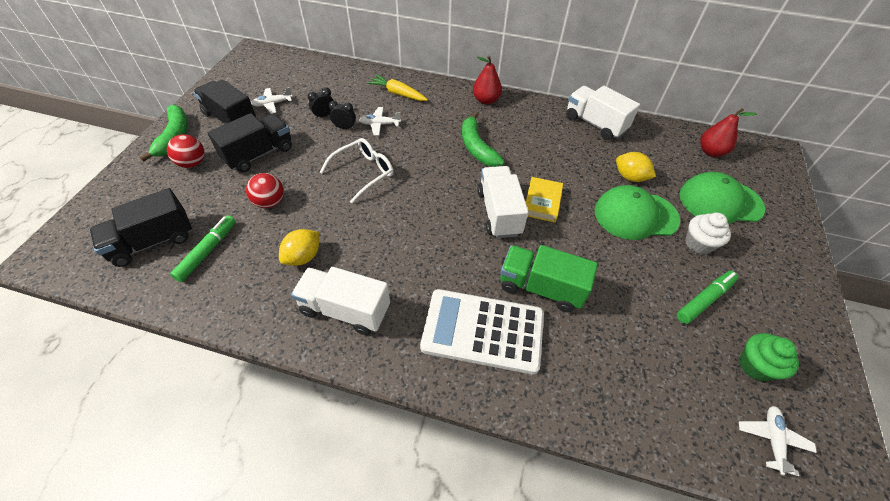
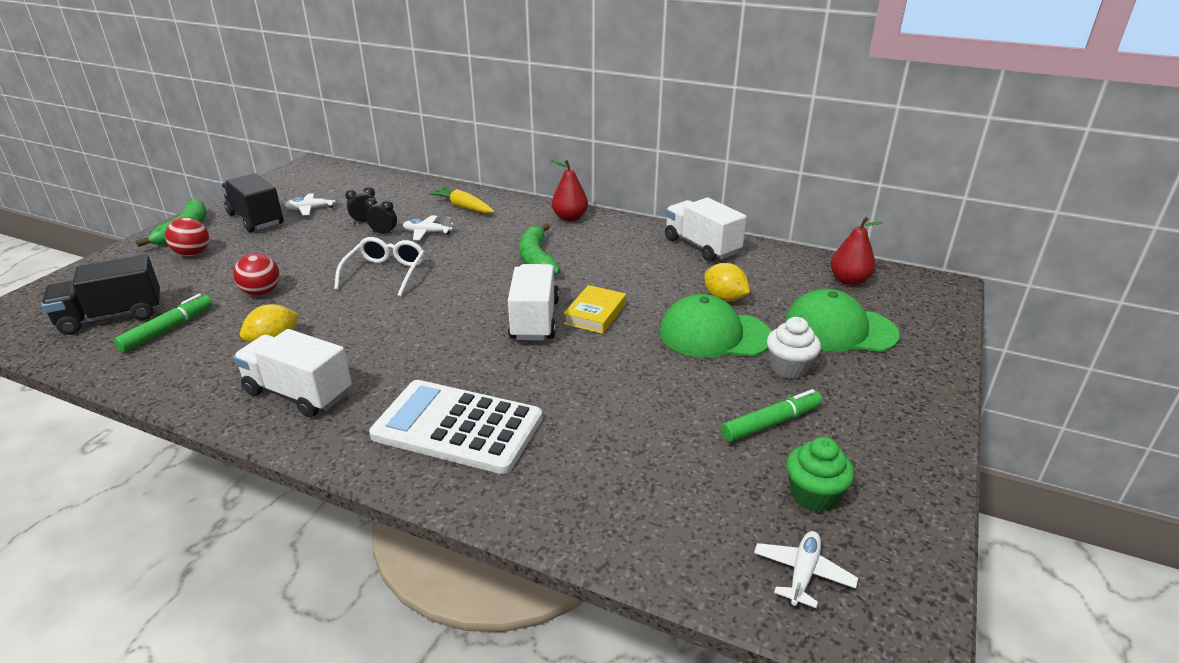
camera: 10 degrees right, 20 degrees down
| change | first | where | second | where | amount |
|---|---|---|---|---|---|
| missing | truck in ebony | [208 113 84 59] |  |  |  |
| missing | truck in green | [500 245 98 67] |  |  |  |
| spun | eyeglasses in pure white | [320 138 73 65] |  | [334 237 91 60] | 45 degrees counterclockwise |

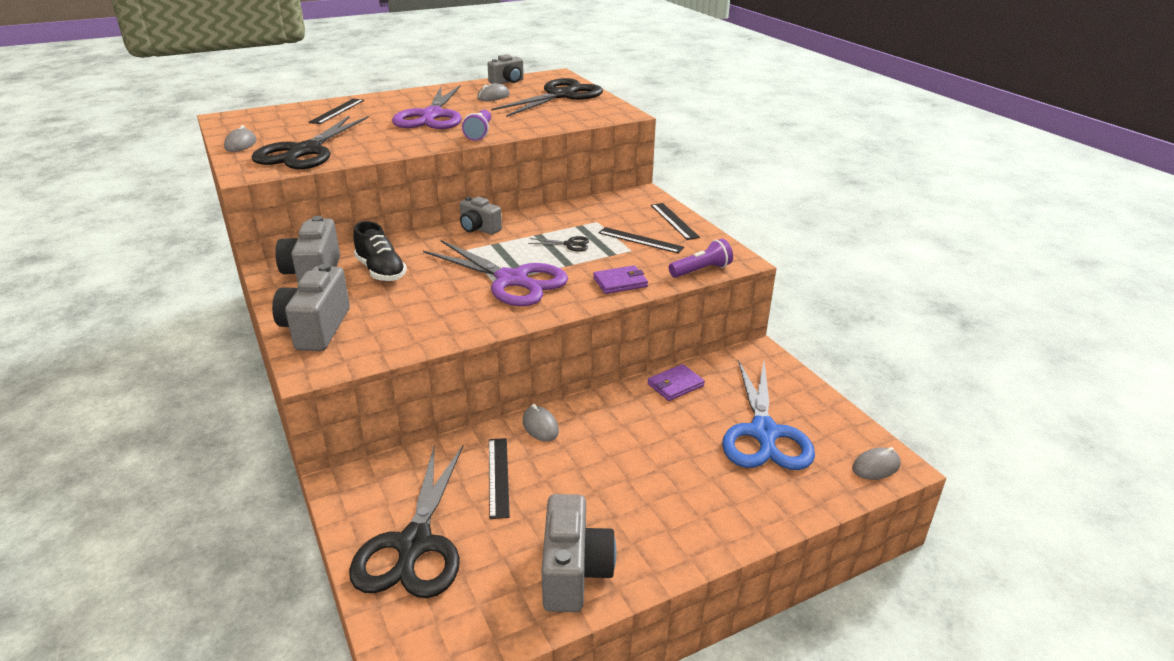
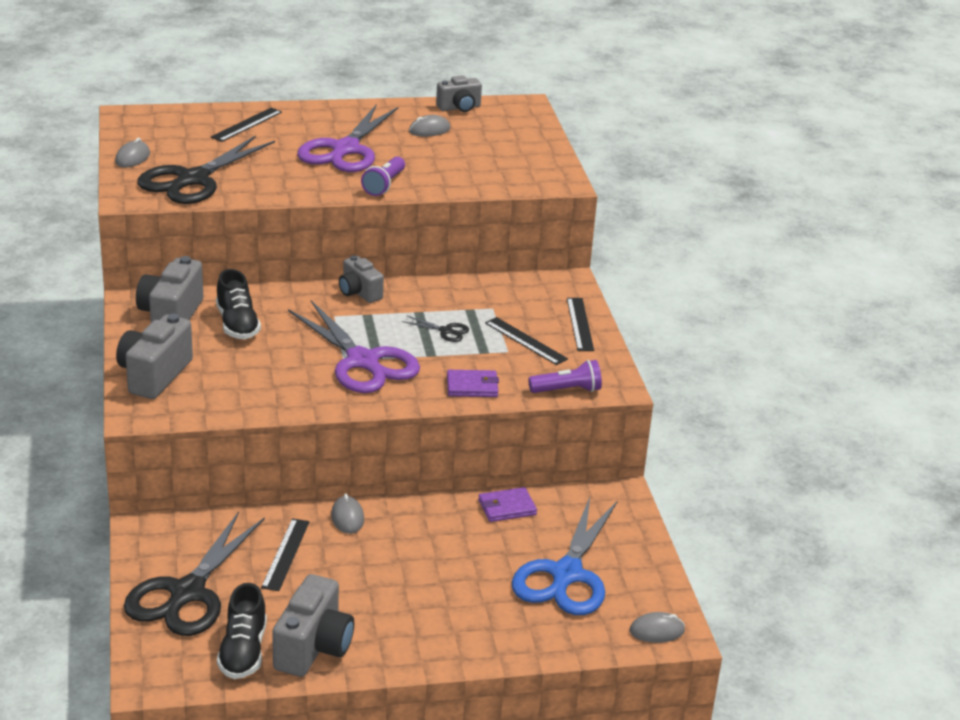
camera: 15 degrees right, 0 degrees up
| change | first | where | second | where | amount |
|---|---|---|---|---|---|
| missing | scissors in ebony | [491 78 112 39] |  |  |  |
| appeared |  |  | sneaker in ebony | [217 583 50 96] |  |

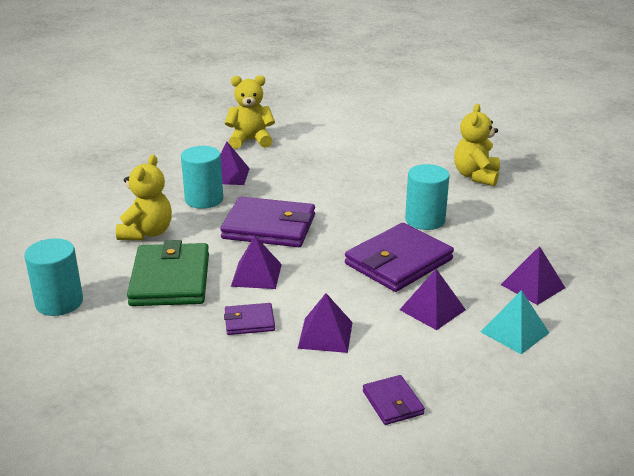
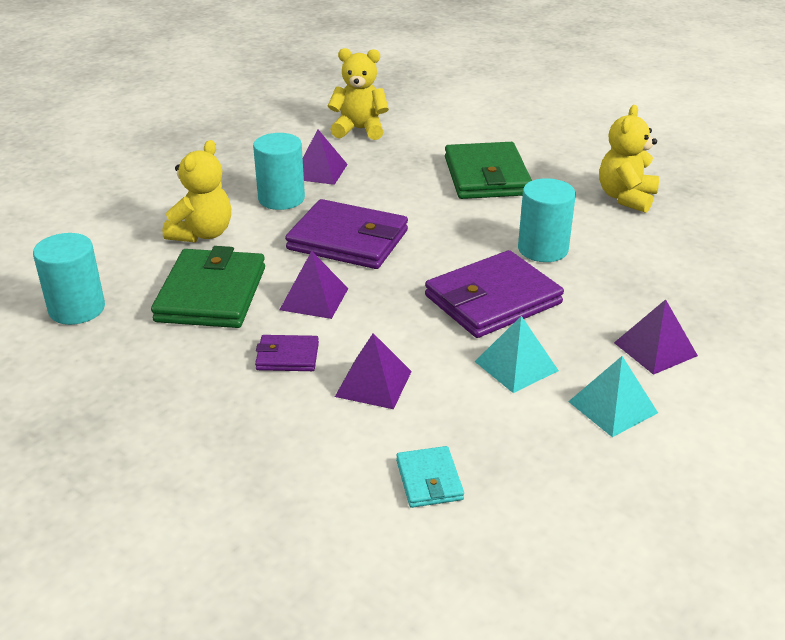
camera: 10 degrees right, 5 degrees up
| change | first | where | second | where | amount |
|---|---|---|---|---|---|
| appeared |  |  | card wallet in green | [445 142 87 57] |  |
| colour | card wallet in violet | [363 375 62 50] | card wallet in teal | [396 446 68 62] |  |
| colour | pyramid in violet | [400 269 66 61] | pyramid in teal | [475 316 84 77] |  |

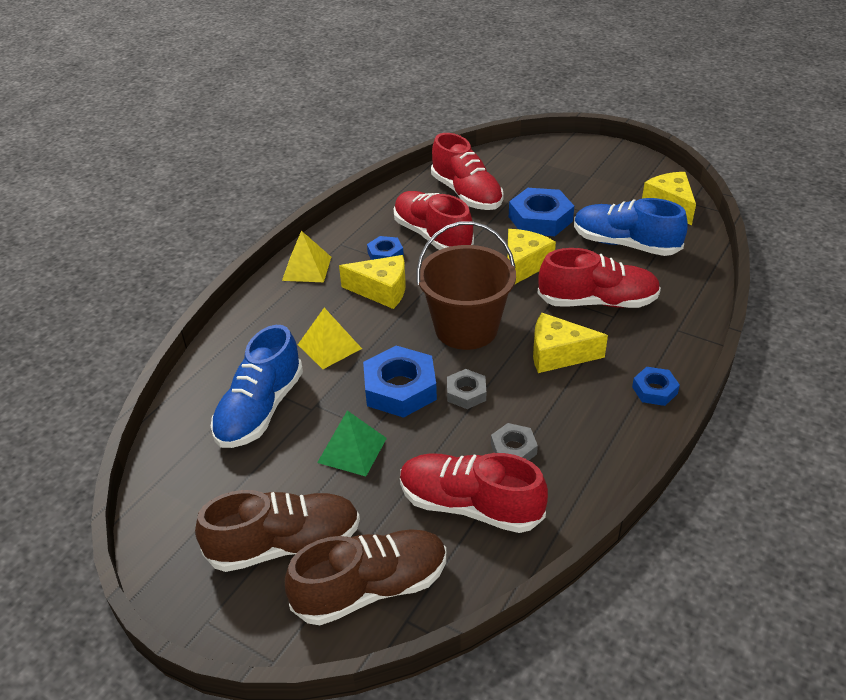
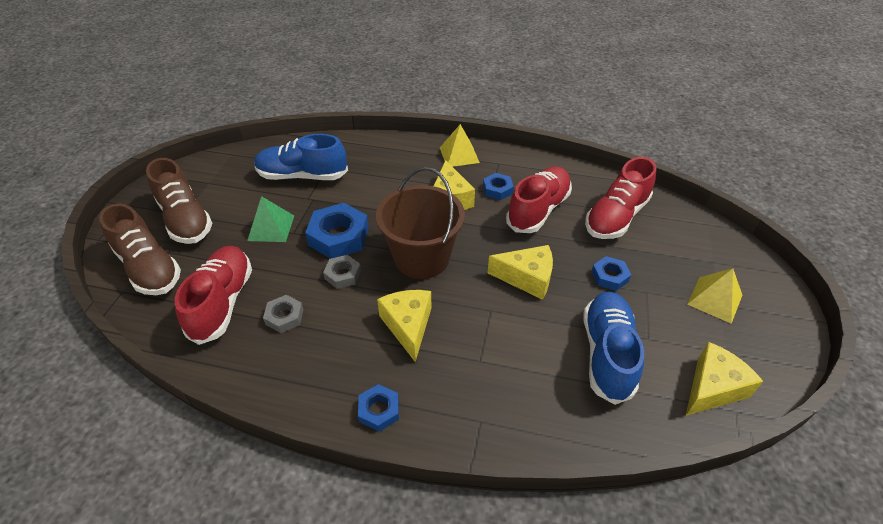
camera: 70 degrees right, 5 degrees up
| change | first | where | second | where | amount |
|---|---|---|---|---|---|
| missing | sneaker in red | [537 248 124 60] |  |  |  |
| relocated | pyramid in golden | [298 308 64 61] |  | [687 268 55 56] |  |
| size | hexagon nut in royal blue | [509 188 65 48] |  | [592 256 39 35] | x0.55 |

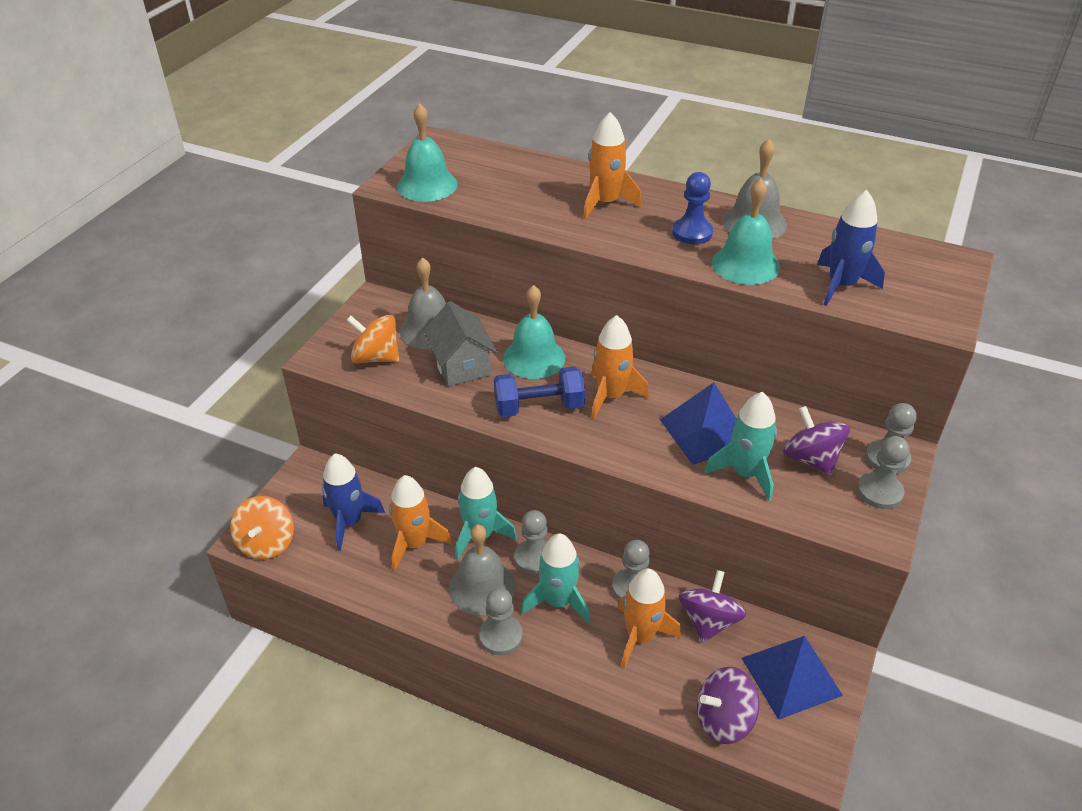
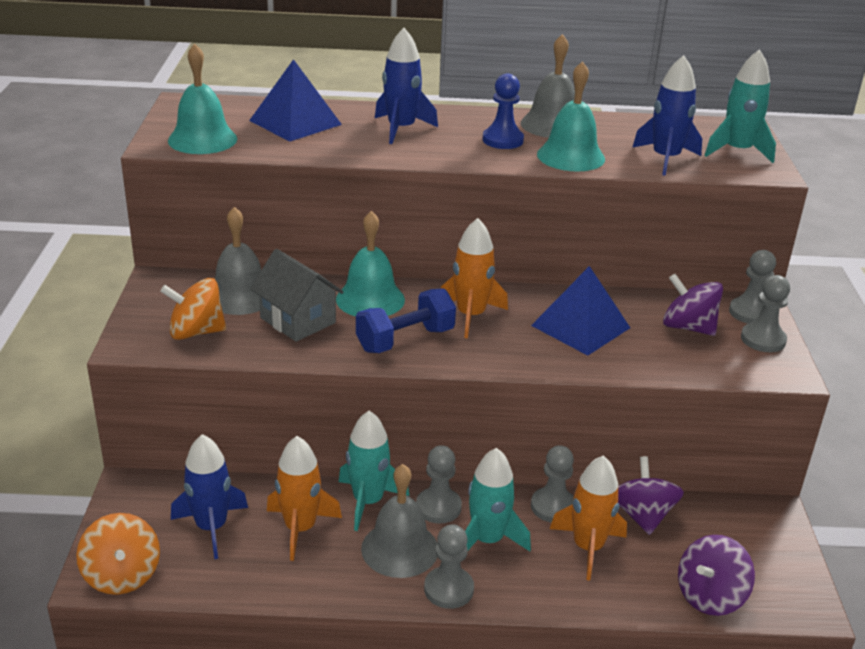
camera: 25 degrees left, 10 degrees down
| change | first | where | second | where | amount |
|---|---|---|---|---|---|
| relocated | spaceship in teal | [704 392 73 109] |  | [704 49 72 114] |  |
| relocated | pyramid in royal blue | [742 636 101 84] |  | [249 59 93 83] |  |
| colour | spaceship in orange | [583 112 58 107] | spaceship in royal blue | [375 28 63 116] |  |

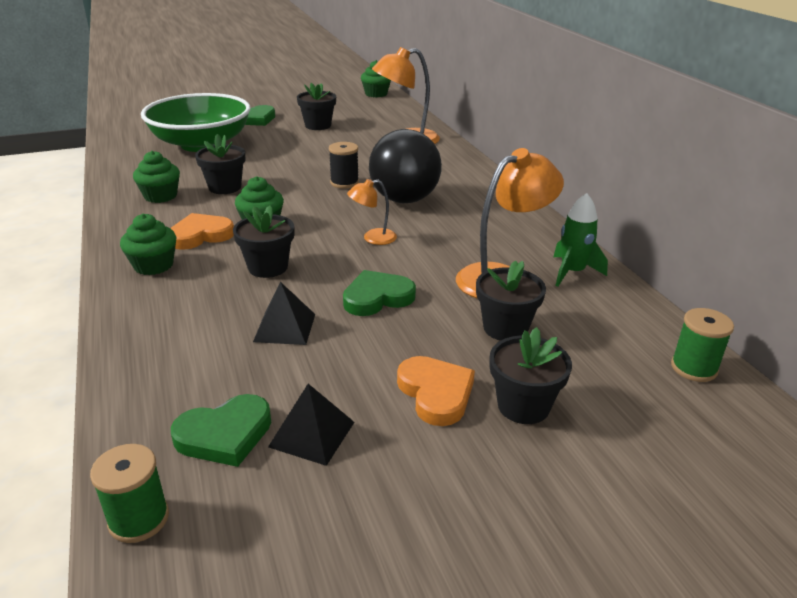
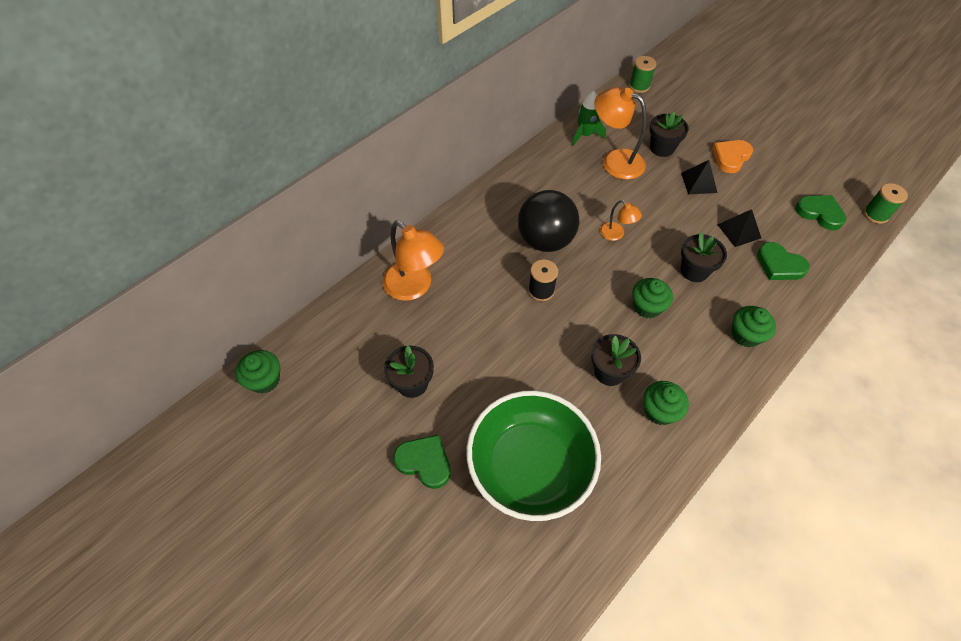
camera: 115 degrees left, 25 degrees up
| change | first | where | second | where | amount |
|---|---|---|---|---|---|
| missing | heart shape in orange | [170 213 64 37] |  |  |  |
| missing | potted plant in ebony | [490 327 82 97] |  |  |  |
| relocated | pyramid in ebony | [268 384 86 82] |  | [681 160 37 34] |  |
| relocated | heart shape in green | [343 270 73 46] |  | [757 242 53 38] |  |

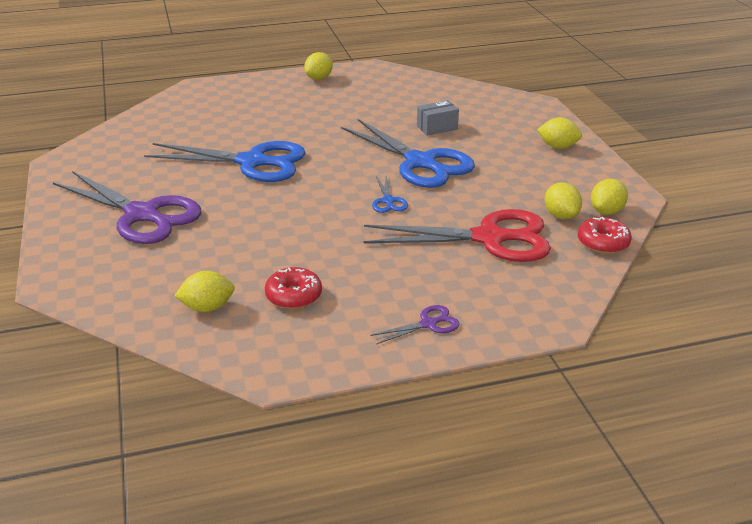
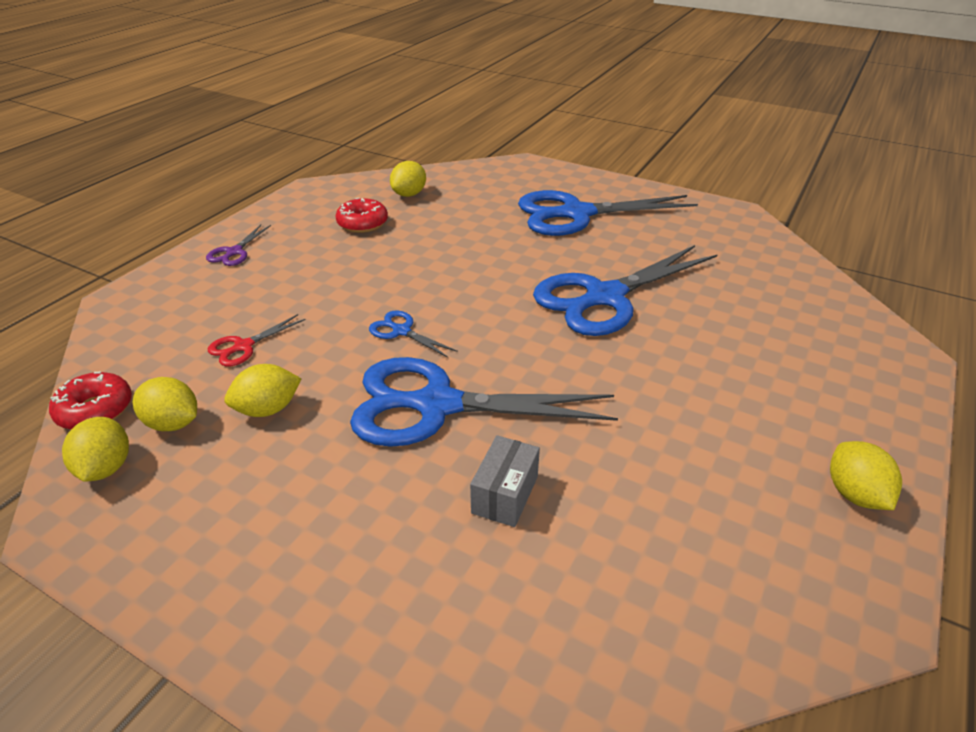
camera: 135 degrees right, 5 degrees up
| change | first | where | second | where | amount |
|---|---|---|---|---|---|
| relocated | toy lemon in golden | [537 117 45 32] |  | [224 364 77 53] |  |
| colour | scissors in violet | [53 171 149 73] | scissors in royal blue | [518 190 180 46] |  |
| size | scissors in red | [363 209 188 53] |  | [208 314 98 52] | x0.43 |

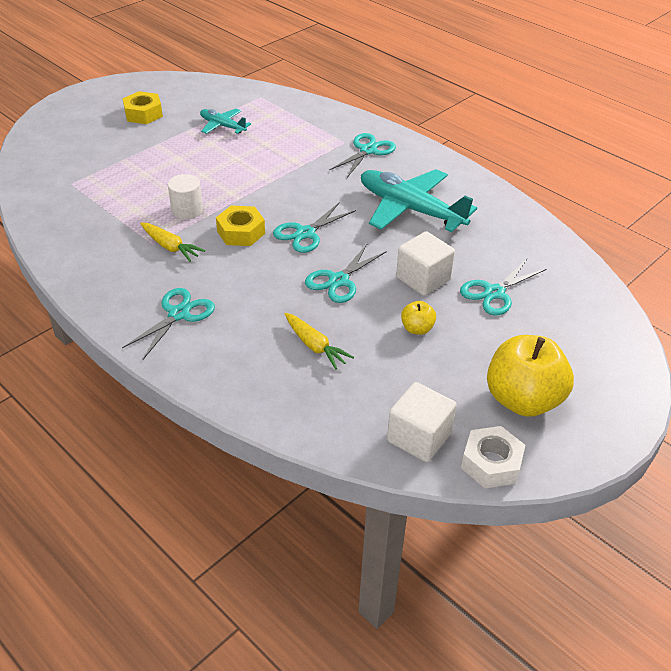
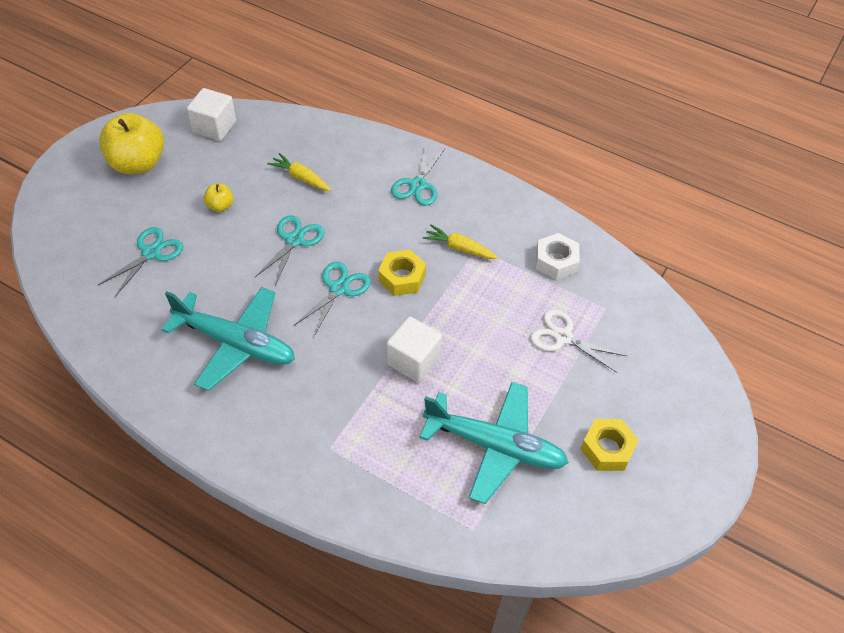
camera: 165 degrees right, 10 degrees up
| change | first | where | second | where | amount |
|---|---|---|---|---|---|
| missing | cylinder shape in pure white | [168 174 35 45] |  |  |  |
| missing | scissors in teal | [329 133 67 44] |  |  |  |
| appeared |  |  | scissors in pure white | [530 309 96 64] |  |
| relocated | block in pure white | [396 231 59 65] |  | [386 317 56 65] |  |
| relocated | hexagon nut in pure white | [461 426 64 62] |  | [536 233 43 47] |  |
| size | plane in teal | [200 108 51 26] |  | [420 382 149 122] | x1.93 |

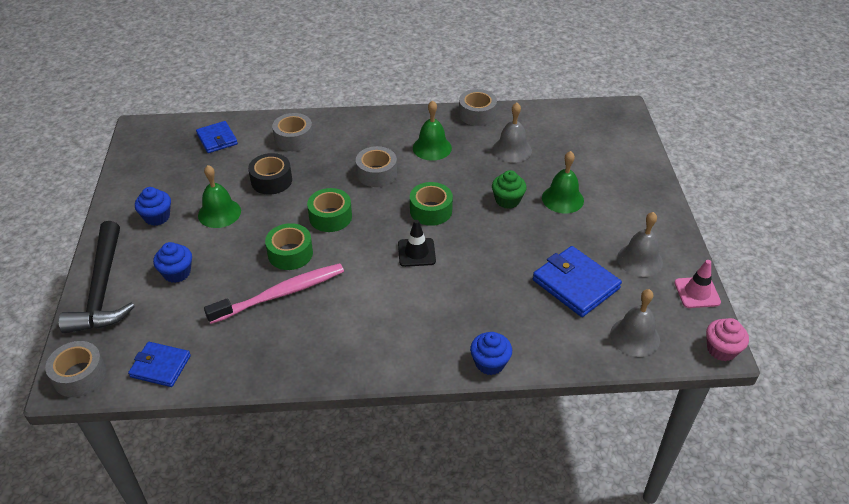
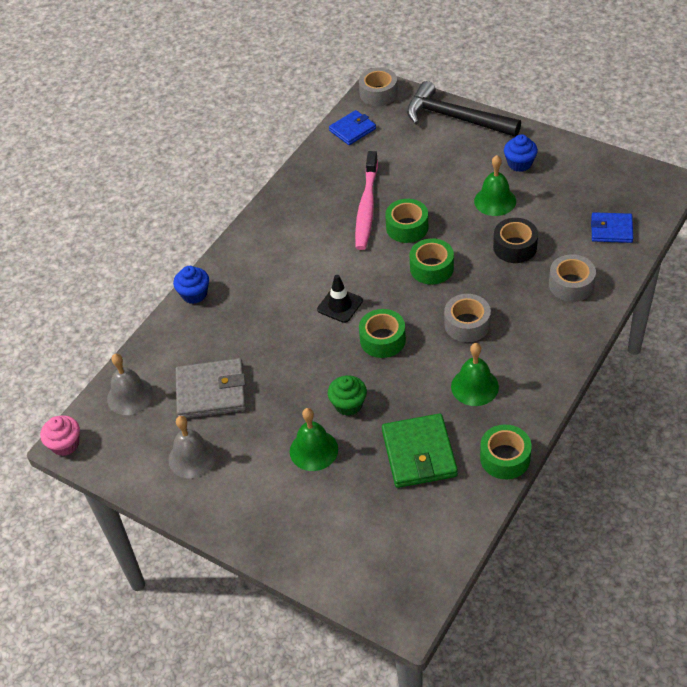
camera: 130 degrees right, 5 degrees up
| change | first | where | second | where | amount |
|---|---|---|---|---|---|
| missing | fairy cake in royal blue | [153 242 39 41] |  |  |  |
| missing | road cone in pink | [674 260 47 48] |  |  |  |
| exchanged | bell in grey | [493 103 39 60] | card wallet in green | [382 413 76 75] |  |
| colour | sticky tape in grey | [459 89 38 37] | sticky tape in green | [480 425 51 54] |  |
| colour | card wallet in royal blue | [533 246 89 71] | card wallet in grey | [175 358 71 60] |  |

